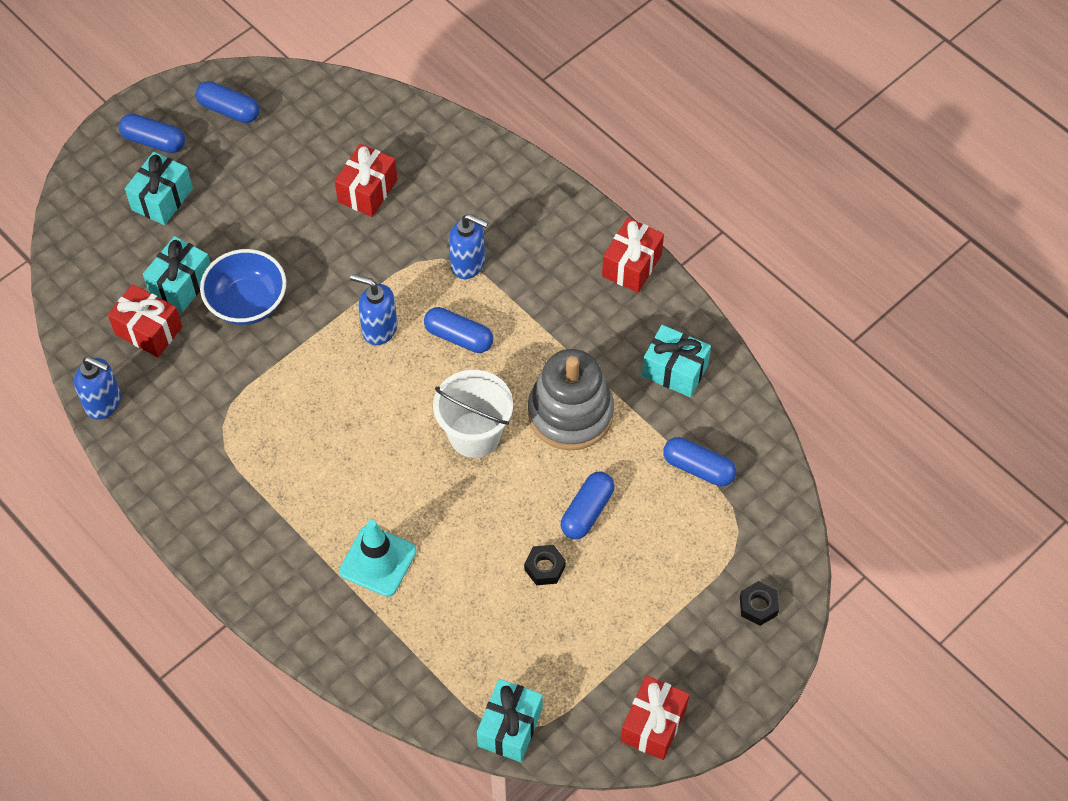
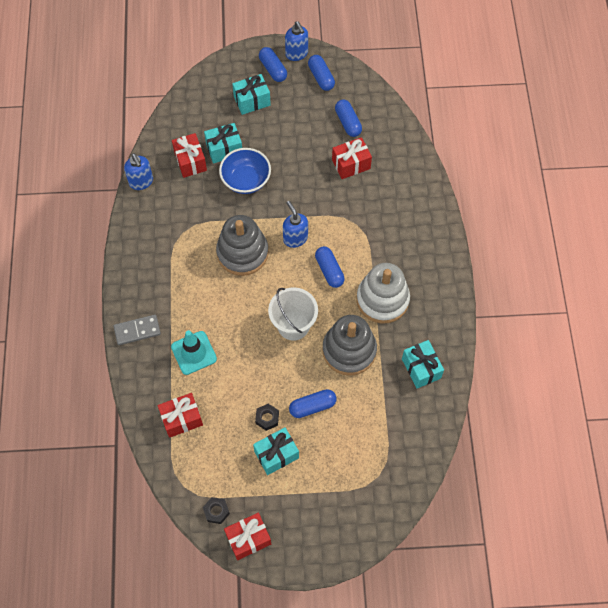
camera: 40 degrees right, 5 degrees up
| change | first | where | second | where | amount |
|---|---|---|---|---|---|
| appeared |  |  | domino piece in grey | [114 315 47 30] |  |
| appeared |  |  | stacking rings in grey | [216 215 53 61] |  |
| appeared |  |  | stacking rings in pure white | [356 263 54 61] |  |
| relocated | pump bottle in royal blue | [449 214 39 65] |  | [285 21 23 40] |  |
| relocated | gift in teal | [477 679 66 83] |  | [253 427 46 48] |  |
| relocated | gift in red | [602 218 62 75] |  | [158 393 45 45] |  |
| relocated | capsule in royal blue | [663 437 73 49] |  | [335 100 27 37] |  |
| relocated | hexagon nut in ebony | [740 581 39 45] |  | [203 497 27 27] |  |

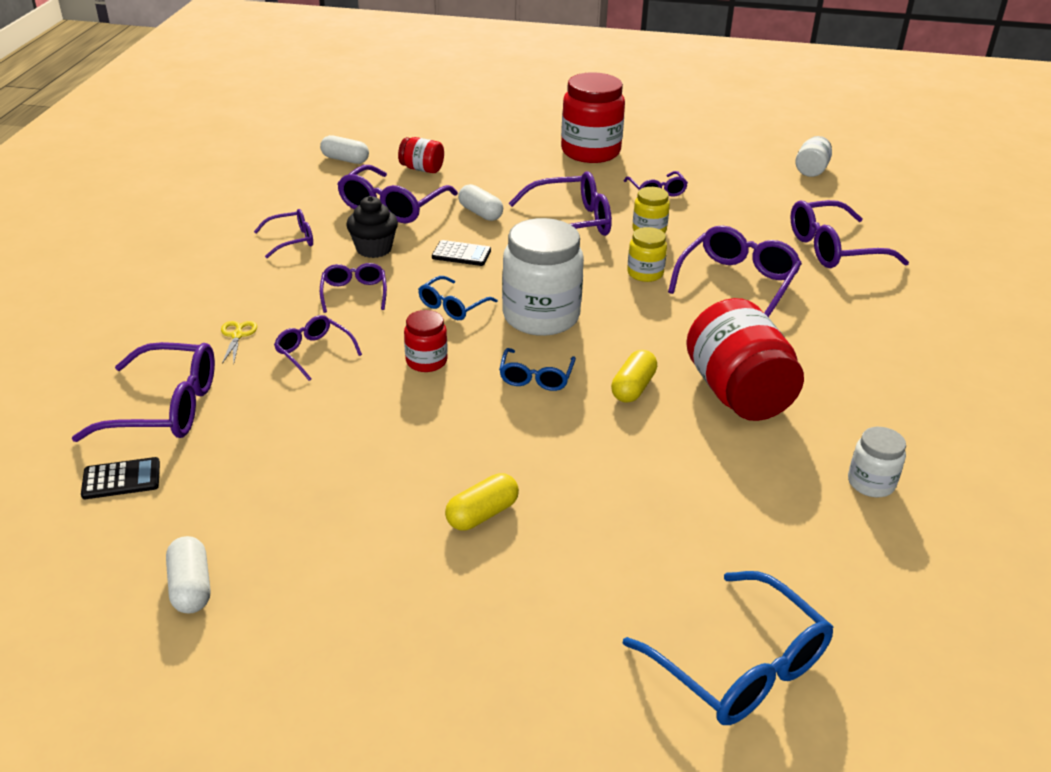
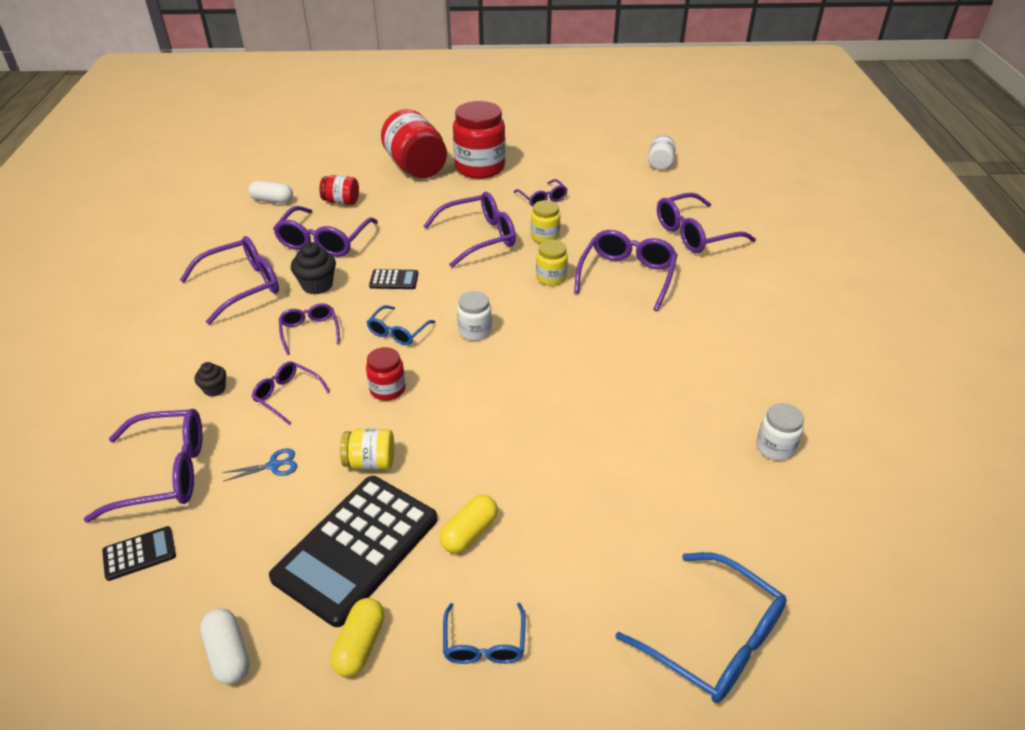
camera: 10 degrees left, 5 degrees up
| change | first | where | second | where | amount |
|---|---|---|---|---|---|
| missing | capsule in pure white | [458 184 45 37] |  |  |  |
| appeared |  |  | scissors in royal blue | [222 448 75 34] |  |
| appeared |  |  | pocket calculator in ebony | [269 476 168 151] |  |
| appeared |  |  | jar in golden | [340 429 54 41] |  |
| relocated | eyeglasses in royal blue | [499 348 77 43] |  | [443 603 83 61] |  |
| relocated | capsule in golden | [611 350 46 53] |  | [330 598 54 79] |  |
| relocated | jar in red | [686 298 118 123] |  | [381 109 66 69] |  |
| exchanged | scissors in golden | [221 321 36 43] | fairy cake in ebony | [195 362 31 35] |  |
| size | eyeglasses in violet | [254 209 59 49] |  | [180 236 99 88] | x1.75 |
| size | jar in pure white | [502 218 82 118] |  | [457 291 35 50] | x0.50 |

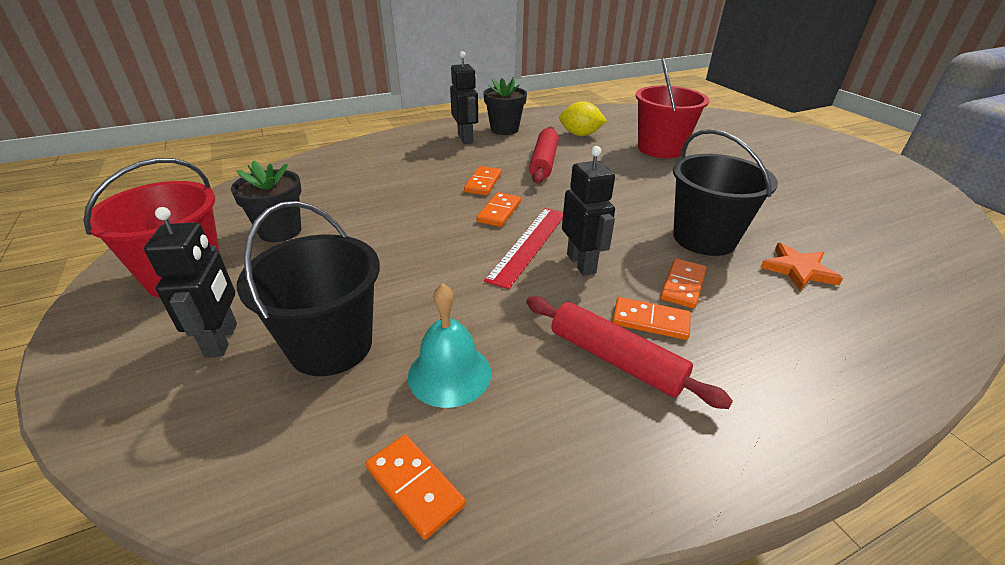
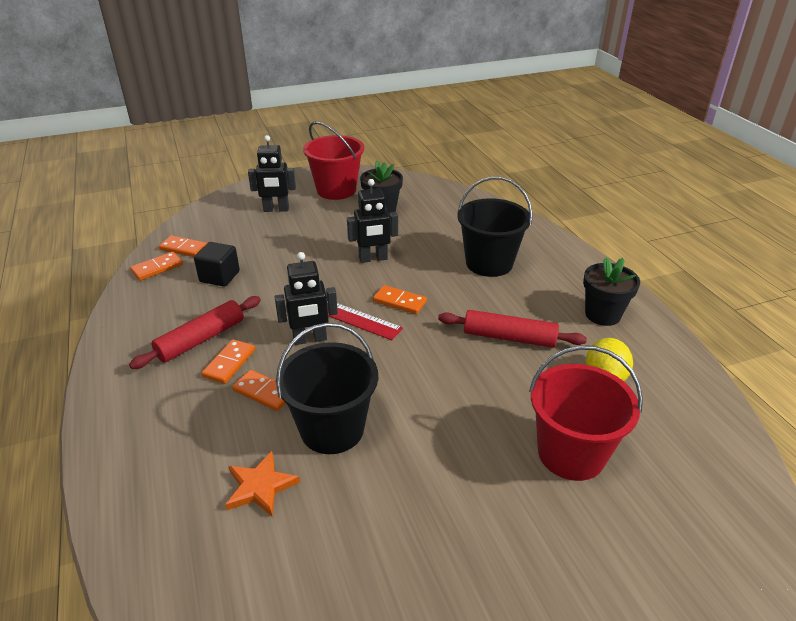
camera: 95 degrees right, 0 degrees up
| change | first | where | second | where | amount |
|---|---|---|---|---|---|
| relocated | bucket in ebony | [237 201 143 175] |  | [457 177 76 100] |  |
| relocated | robot figure in ebony | [450 51 28 93] |  | [347 179 51 84] |  |
| relocated | domino piece in orange | [464 166 37 29] |  | [159 235 48 22] |  |
| exchanged | bell in teal | [408 283 83 125] | block in ebony | [194 242 46 45] |  |

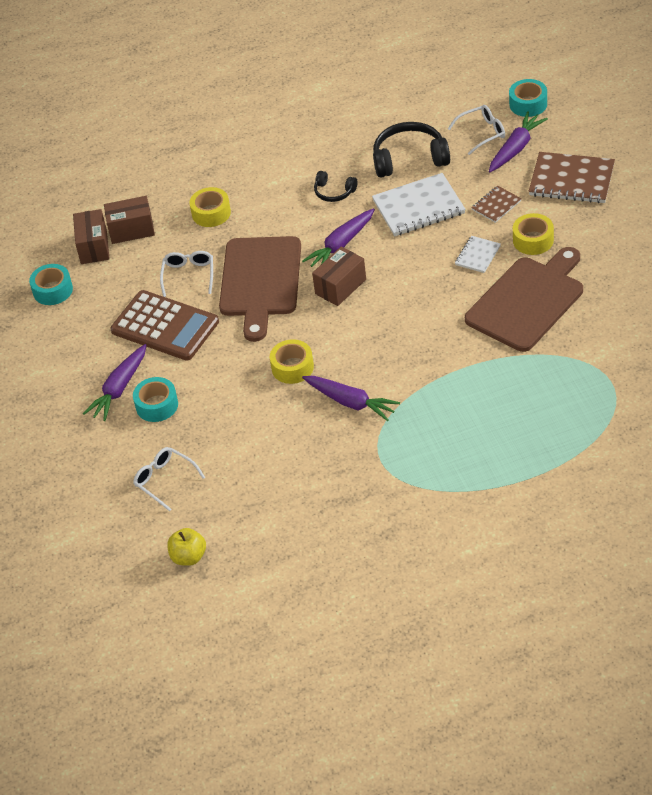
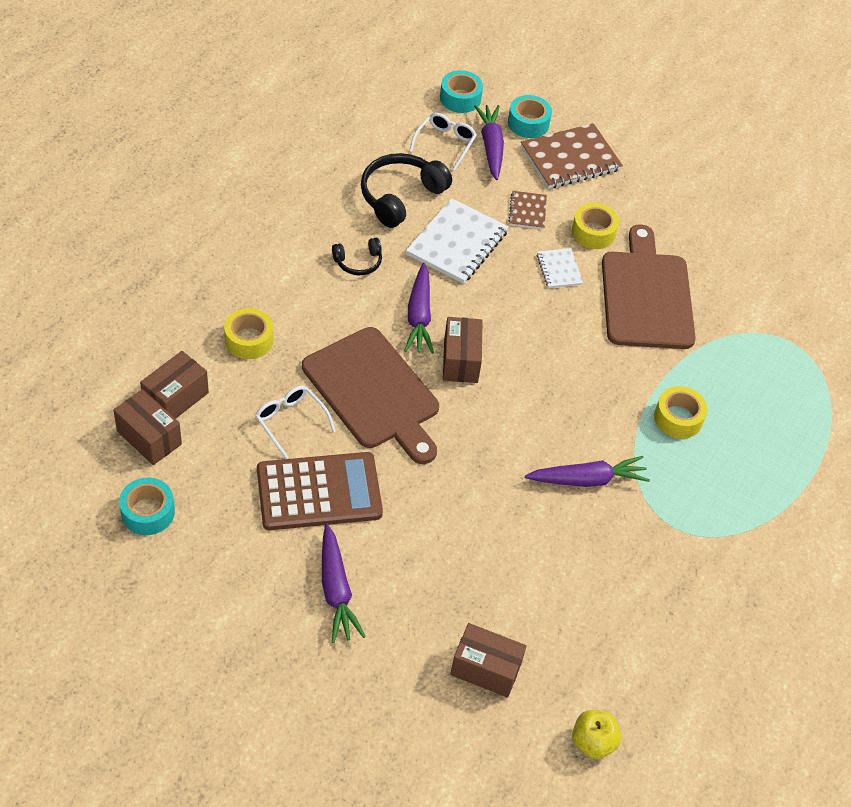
camera: 50 degrees left, 5 degrees up
| change | first | where | second | where | amount |
|---|---|---|---|---|---|
| relocated | sticky tape in teal | [133 377 45 45] |  | [508 95 44 43] |  |
| relocated | sticky tape in golden | [270 339 44 45] |  | [654 386 53 53] |  |
| exchanged | eyeglasses in pure white | [133 447 72 64] | parcel in dark brown | [450 623 77 75] |  |

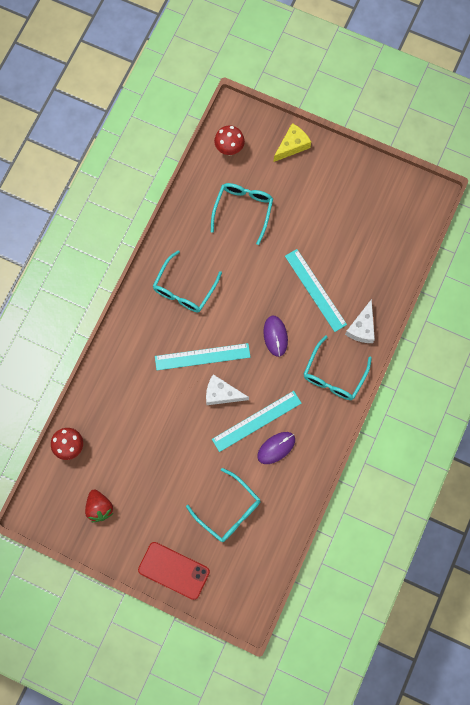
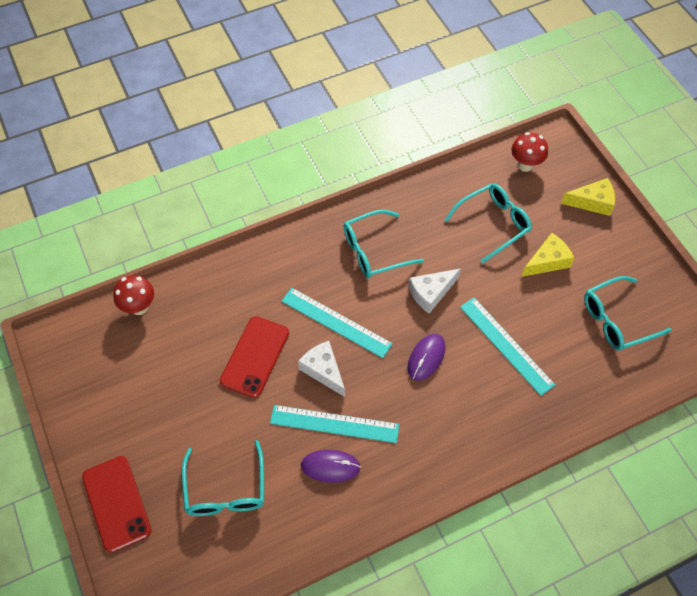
camera: 40 degrees right, 15 degrees down
| change | first | where | second | where | amount |
|---|---|---|---|---|---|
| missing | toy strawberry in red | [85 490 29 32] |  |  |  |
| appeared |  |  | smartphone in red | [220 316 69 82] |  |
| appeared |  |  | cheese wedge in golden | [521 233 54 44] |  |
| relocated | eyeglasses in teal | [304 336 68 64] |  | [584 276 88 75] |  |
| relocated | cheese wedge in pure white | [345 299 30 44] |  | [409 268 52 46] |  |
| spun | straightedge in teal | [285 249 62 83] |  | [460 297 95 99] | 45 degrees counterclockwise |

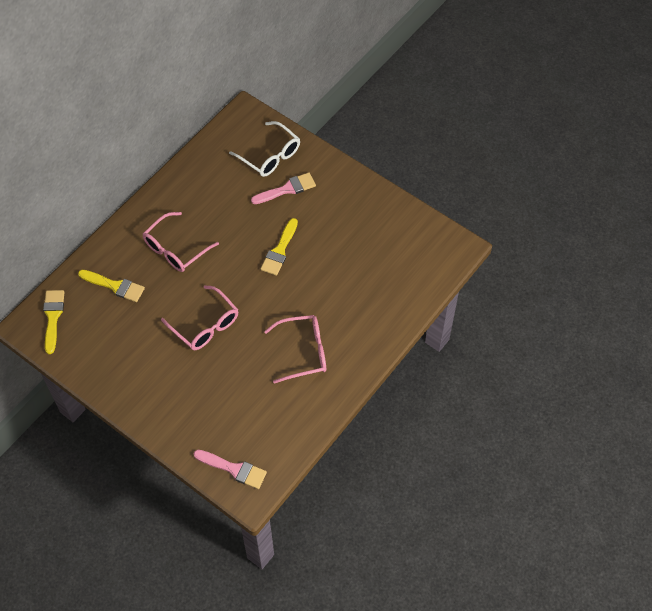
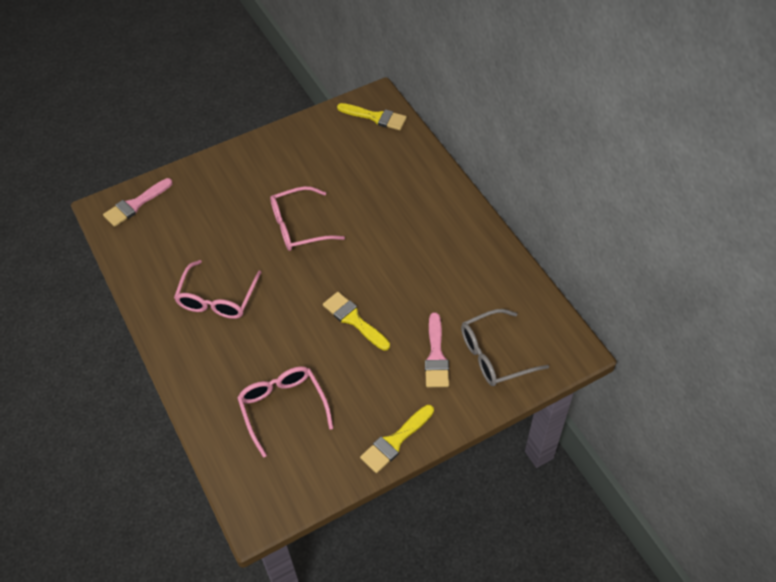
camera: 115 degrees right, 5 degrees down
| change | first | where | second | where | amount |
|---|---|---|---|---|---|
| relocated | paintbrush in golden | [78 270 67 32] |  | [360 405 74 68] |  |
| relocated | eyeglasses in pink | [143 212 76 60] |  | [237 366 96 92] |  |
| colour | eyeglasses in pure white | [229 121 71 56] | eyeglasses in grey | [461 309 88 77] |  |

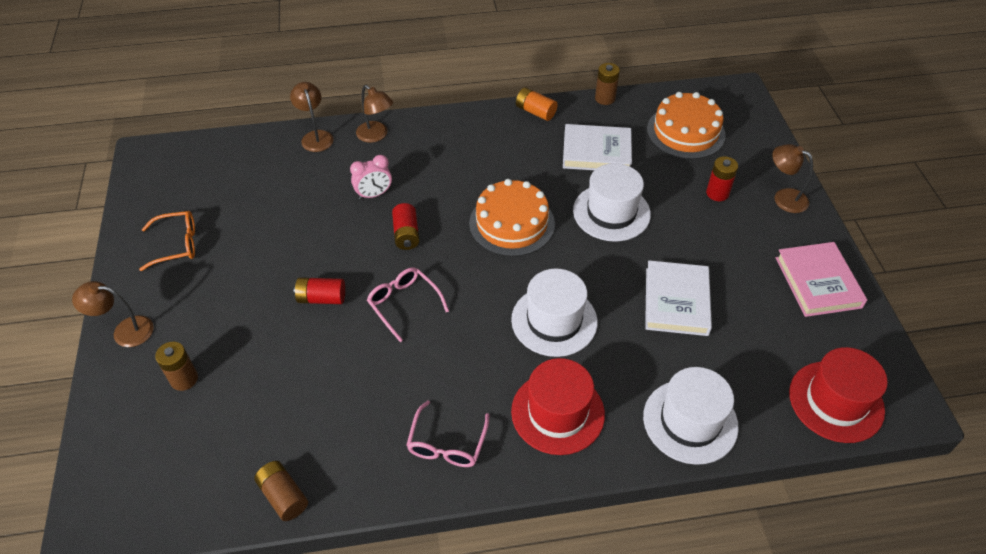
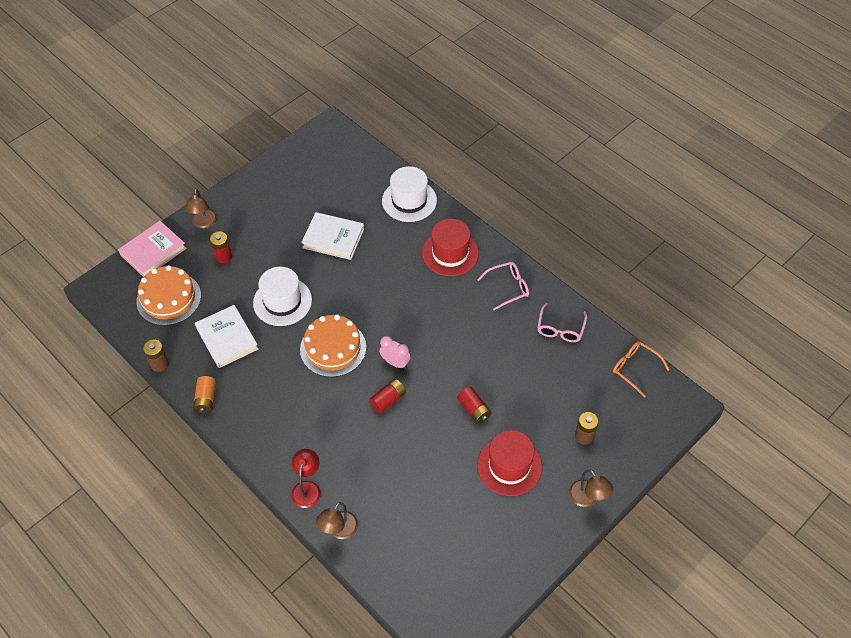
camera: 125 degrees left, 5 degrees up
| change | first | where | second | where | amount |
|---|---|---|---|---|---|
| missing | AA battery in dark brown | [254 461 54 60] |  |  |  |
| missing | top hat in pure white | [511 269 87 88] |  |  |  |
| relocated | eyeglasses in orange | [139 211 56 60] |  | [613 341 57 57] |  |
| relocated | alarm clock in pink | [350 155 42 44] |  | [379 336 31 33] |  |
| relocated | eyeglasses in pink | [367 268 82 74] |  | [537 303 50 39] |  |
| relocated | hardcover in pink | [776 242 91 75] |  | [118 221 69 56] |  |
| relocated | top hat in red | [789 347 99 96] |  | [477 430 65 66] |  |
| colour | lamp in dark brown | [356 85 37 58] | lamp in red | [291 449 30 59] |  |
| spun | hardcover in pure white | [645 260 67 76] |  | [301 212 63 48] | 45 degrees clockwise |

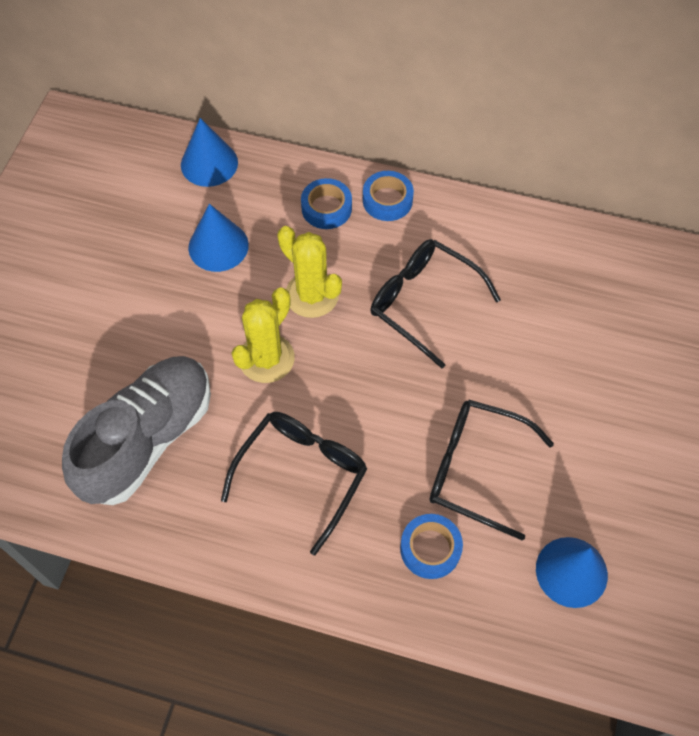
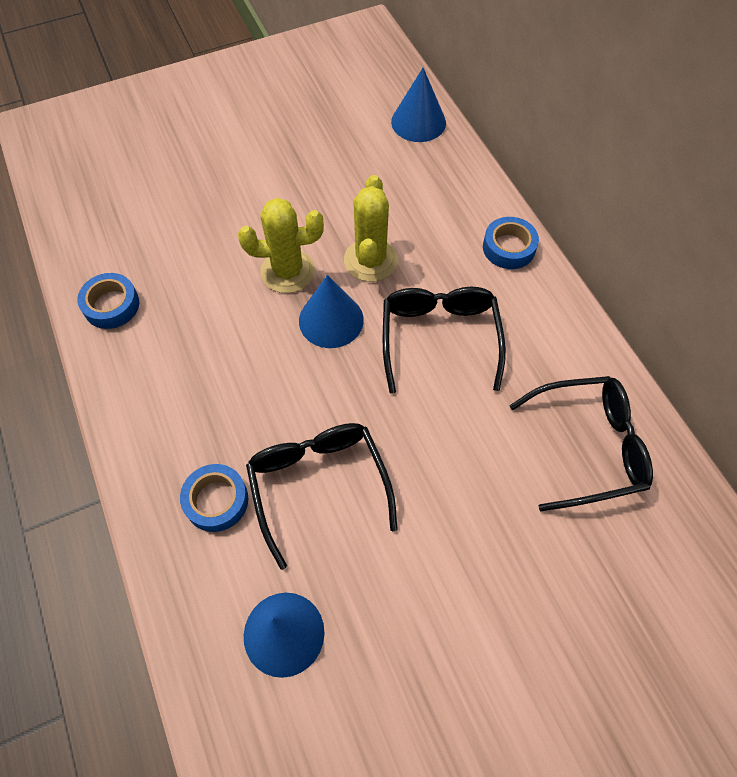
camera: 50 degrees right, 0 degrees up
| change | first | where | second | where | amount |
|---|---|---|---|---|---|
| missing | sneaker in grey | [62 356 149 149] |  |  |  |
| relocated | solid cone in royal blue | [188 204 61 68] |  | [299 275 65 73] |  |
| relocated | eyeglasses in ebony | [221 412 147 143] |  | [510 376 143 135] |  |
| relocated | sticky tape in royal blue | [301 178 51 51] |  | [77 273 63 56] |  |

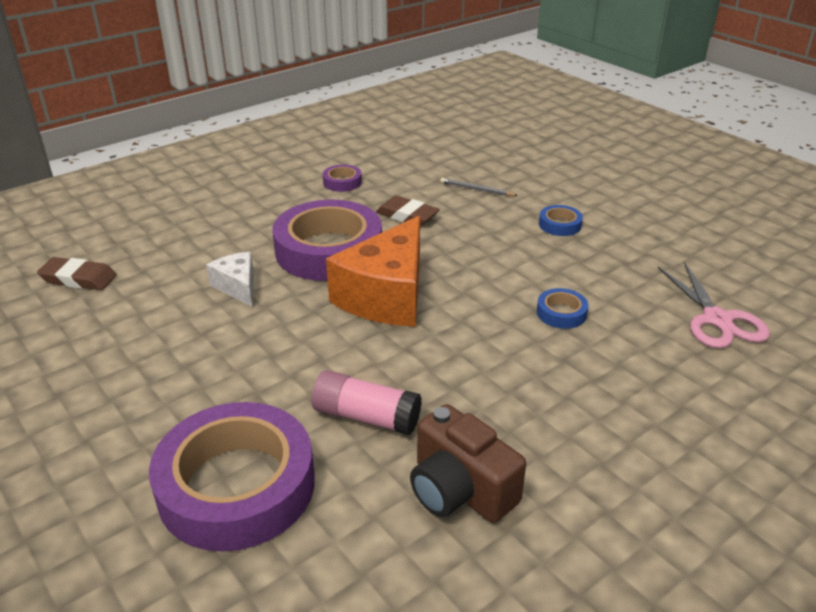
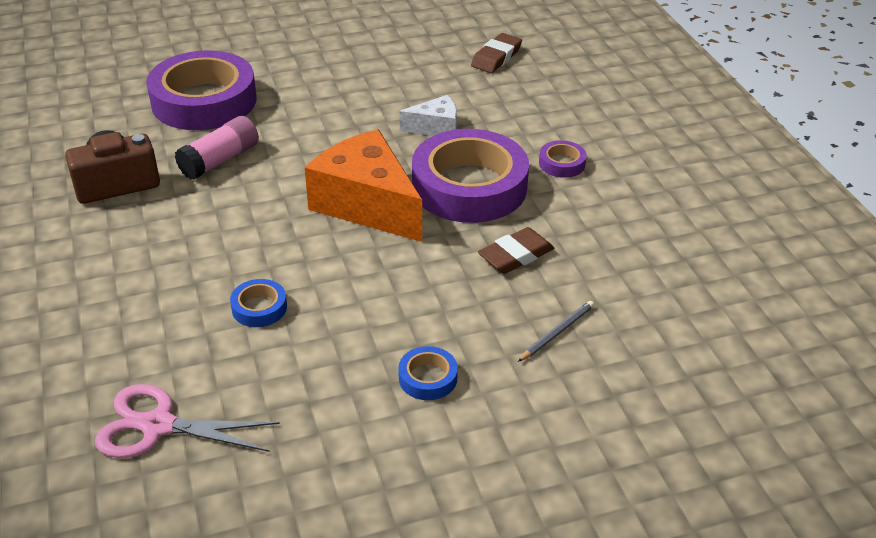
camera: 110 degrees right, 5 degrees up
| change | first | where | second | where | amount |
|---|---|---|---|---|---|
| relocated | sticky tape in violet | [323 165 39 27] |  | [539 140 48 38] |  |

